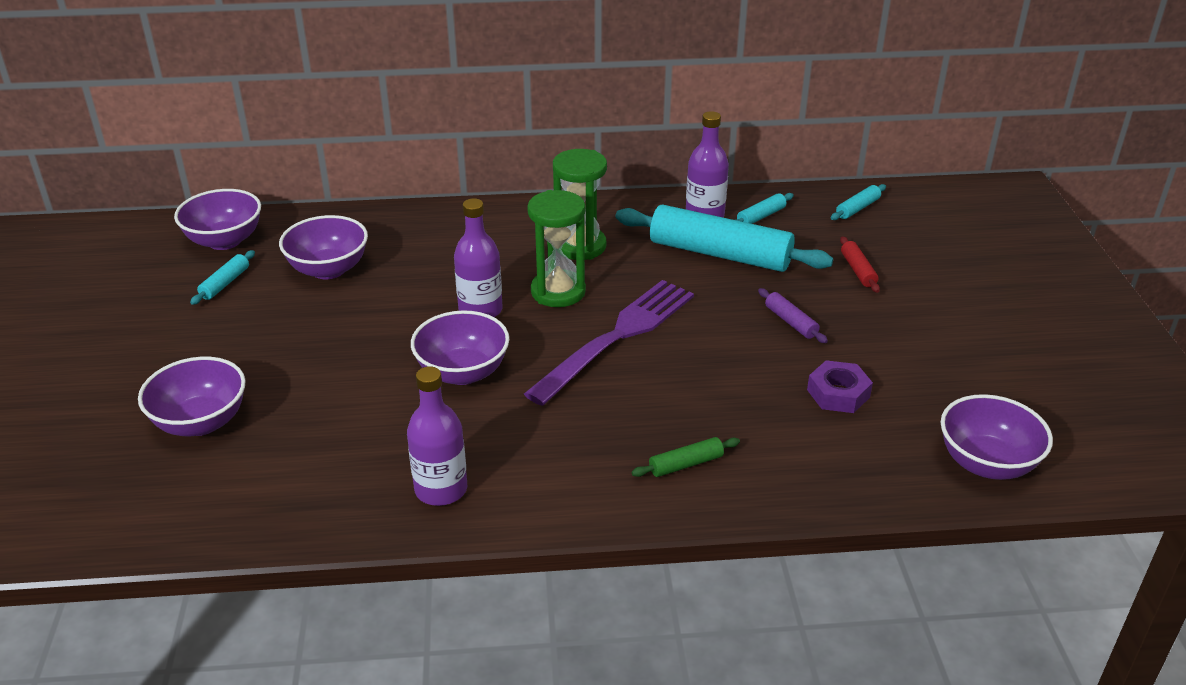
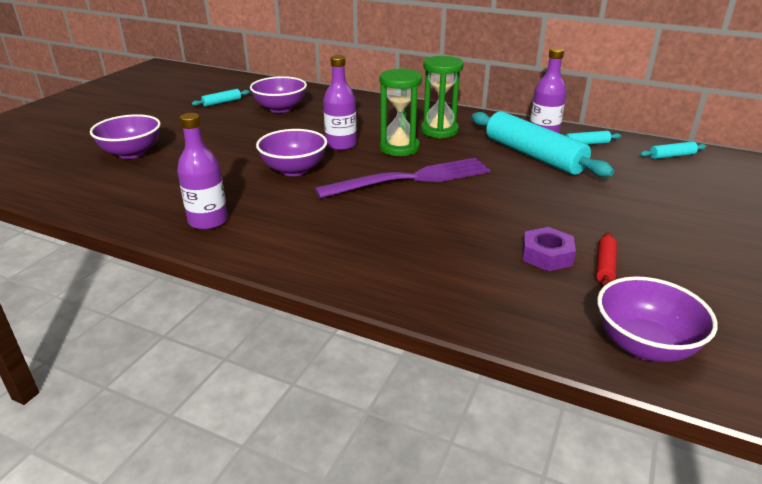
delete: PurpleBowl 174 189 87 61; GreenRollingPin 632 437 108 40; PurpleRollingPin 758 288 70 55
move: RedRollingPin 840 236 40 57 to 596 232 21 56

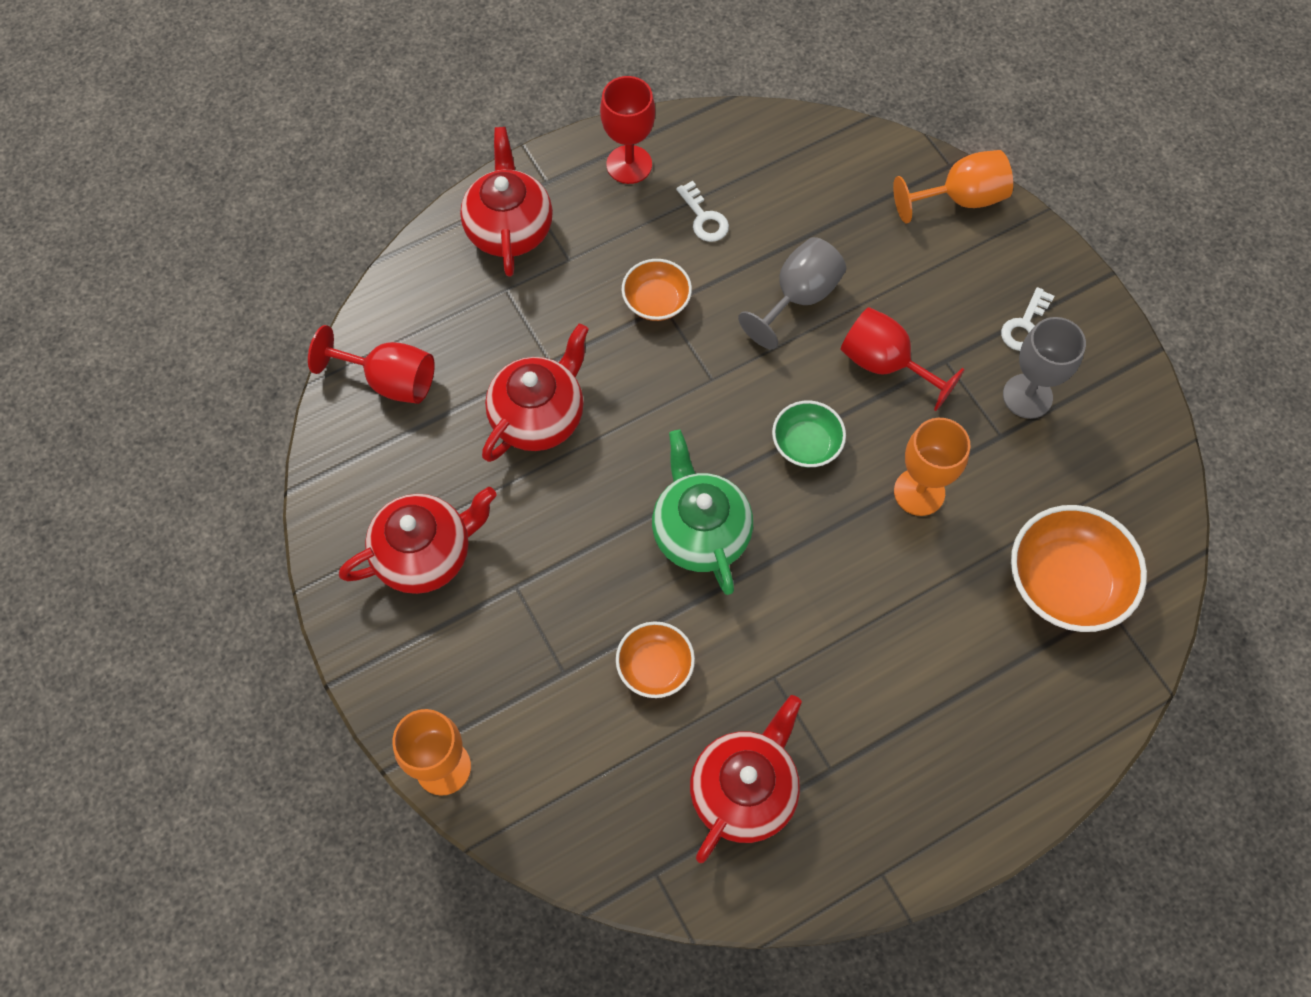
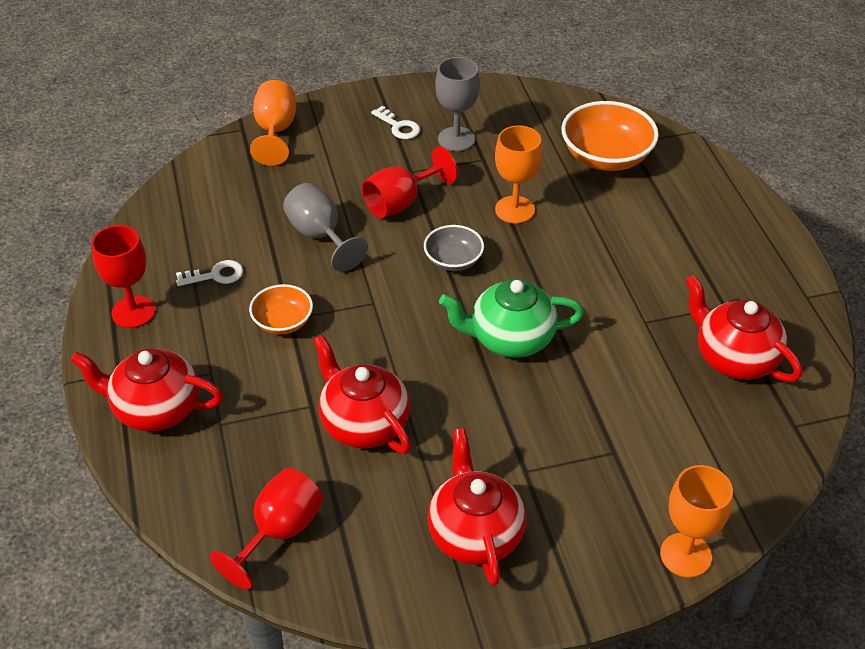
delete: OrangeBowl 616 621 79 77
recolor: GreenBowl 772 400 74 67 to GreyBowl 424 225 60 46

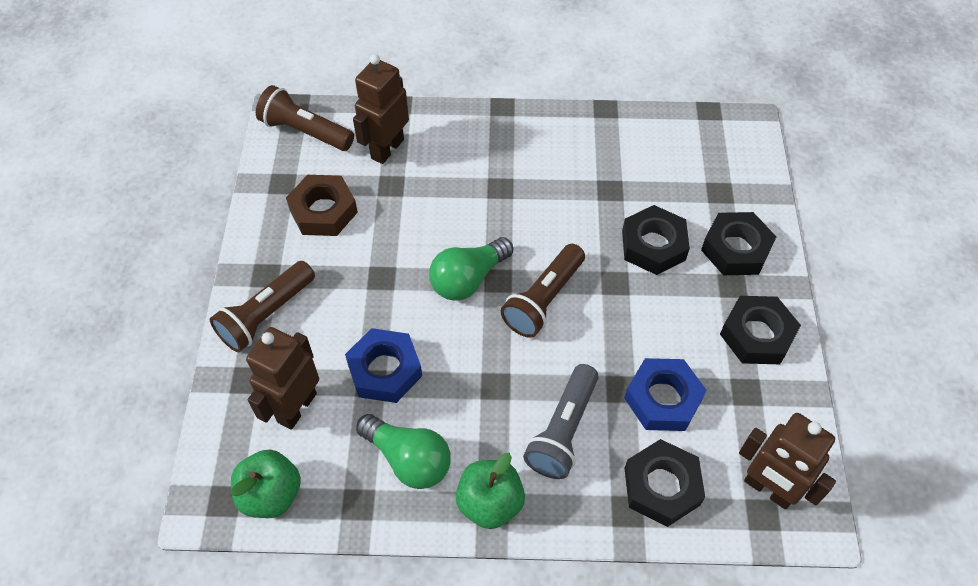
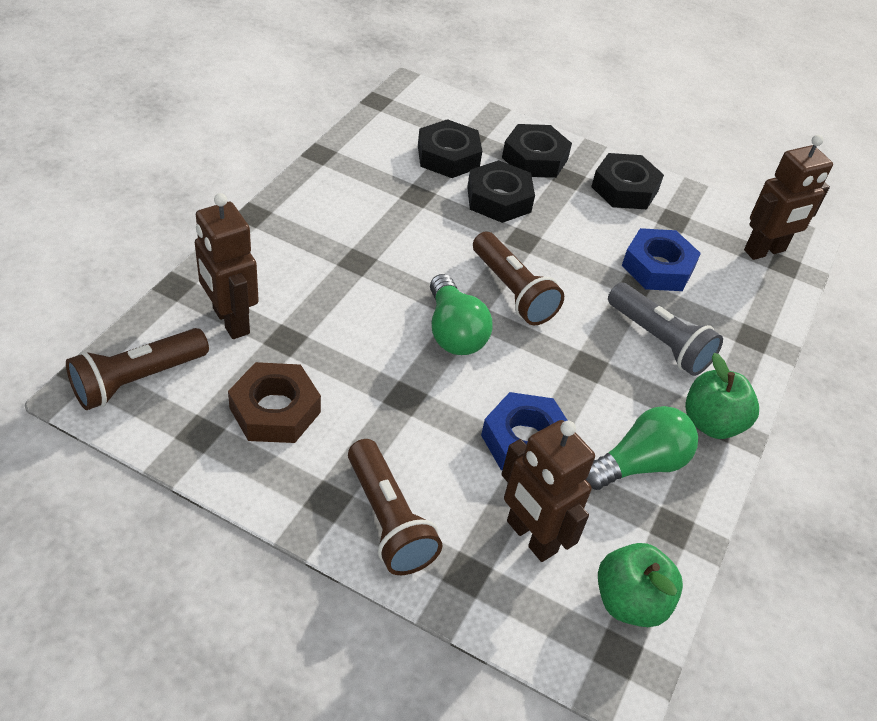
move: BlackNut 624 439 81 88 to 418 119 64 59

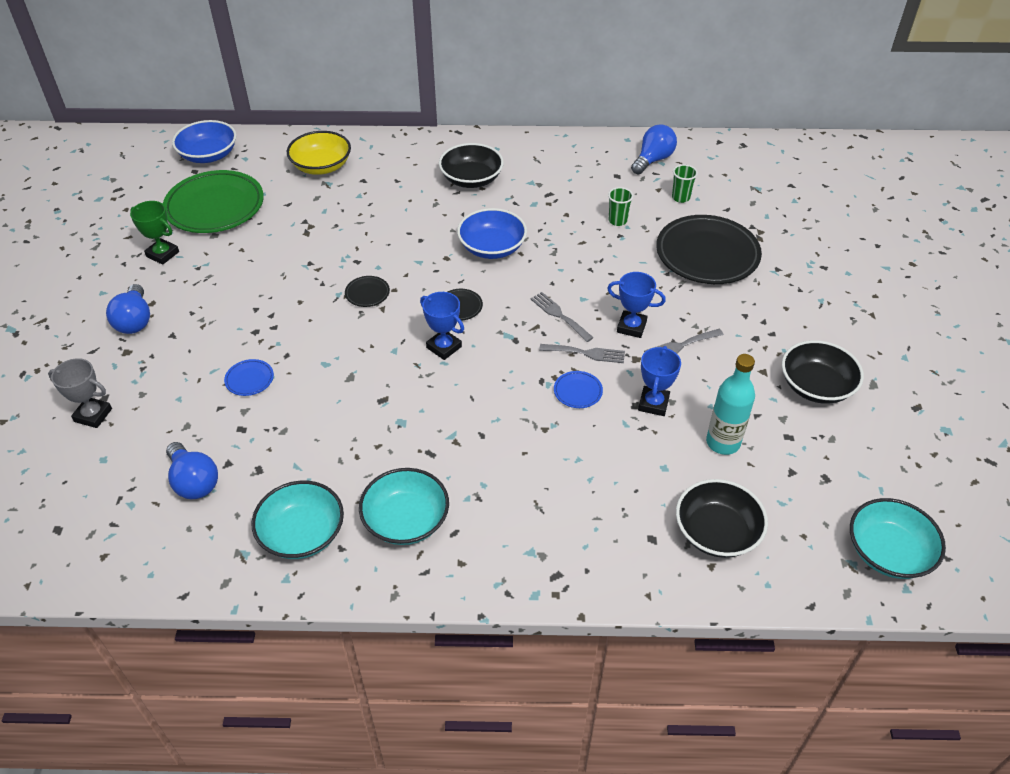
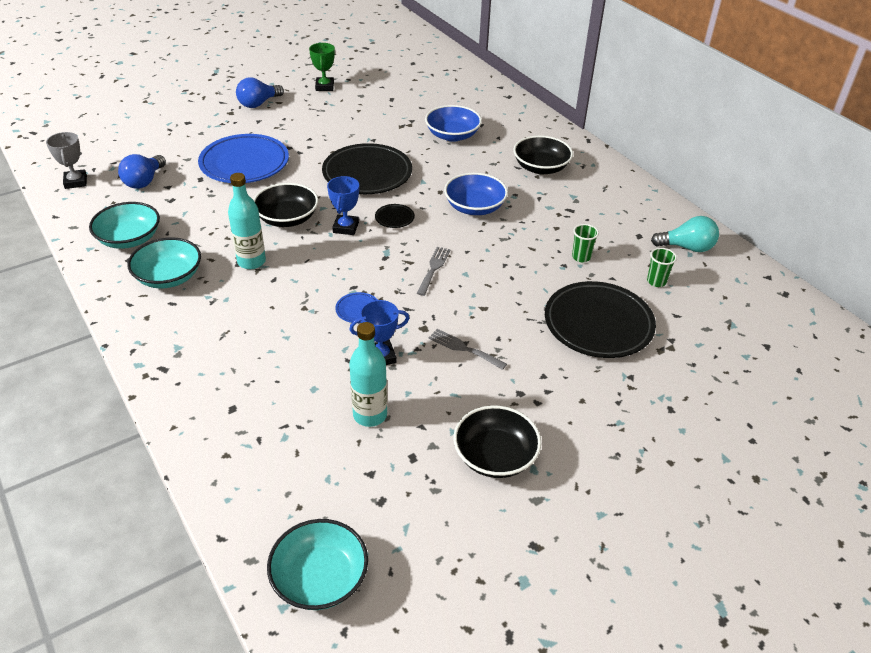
delete: GreenPlate 163 170 101 63; YellowBowl 287 131 64 44; GreyFork 539 344 86 19; BlueTrophy 607 272 59 66
insert: TurquoiseBottle 228 173 38 96
move: GreyTrophy 48 358 64 70 to 46 132 41 57; BlueBowl 172 120 65 43 to 425 105 57 37; BlackBowl 676 479 92 79 to 253 183 65 44
recolor: BlueLightBulb 631 124 46 50 to TurquoiseLightBulb 651 216 68 36
resize: BluePlate 224 359 50 37 = 198 134 91 49 x2.41; BlackPlate 345 276 45 31 = 322 143 90 51 x2.41

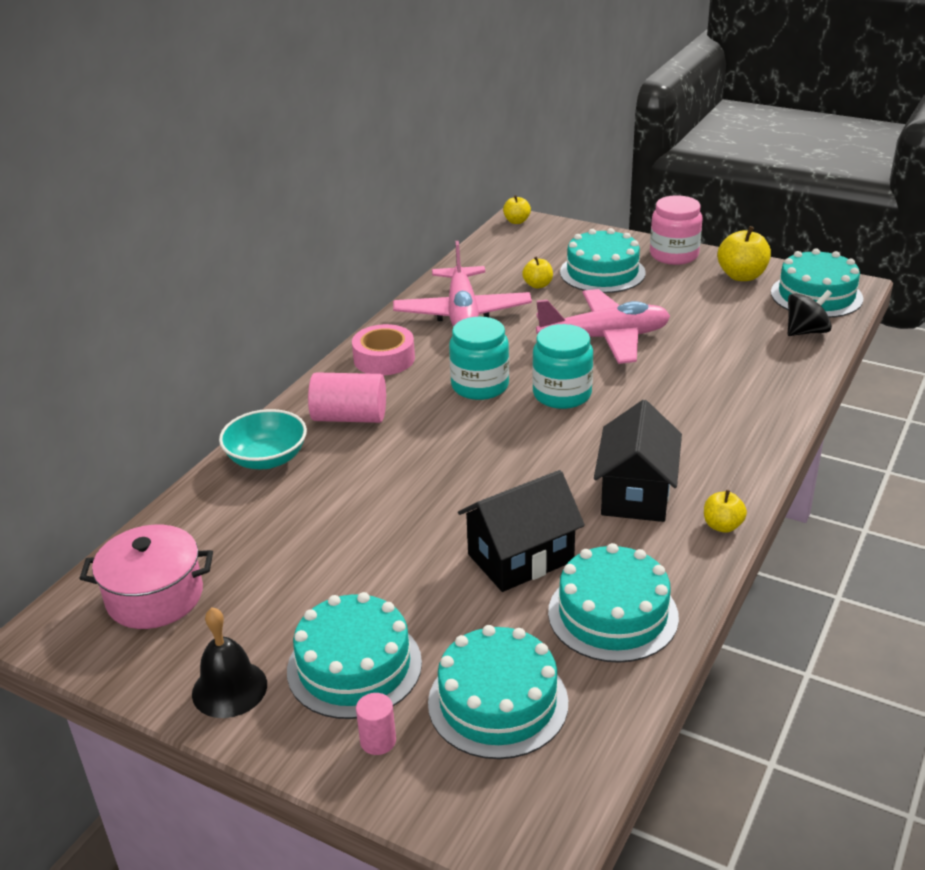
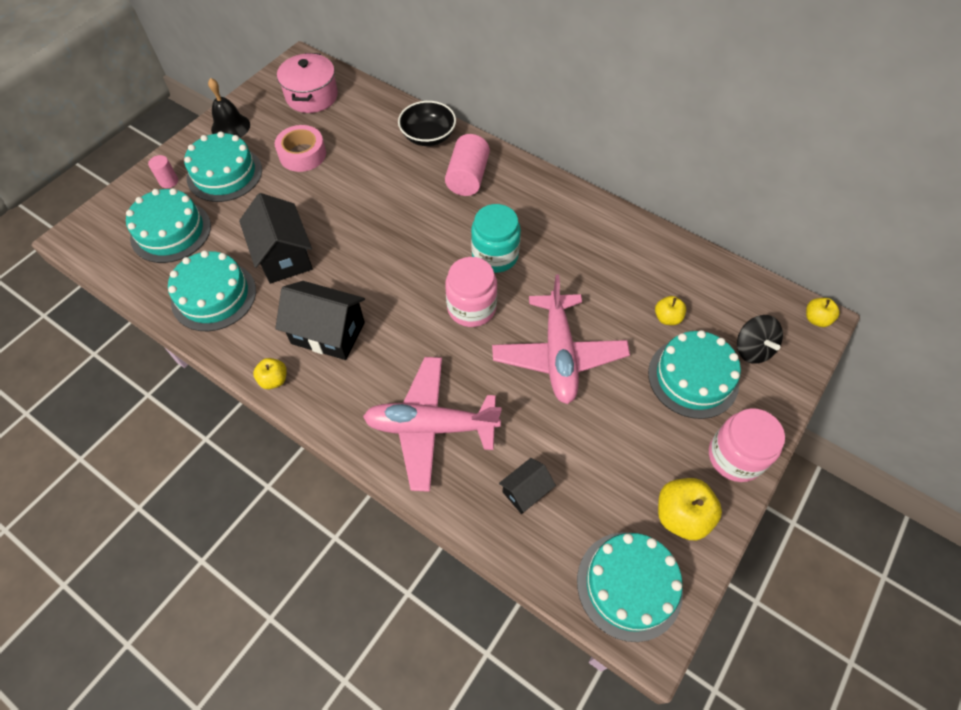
insert: BlackHouse 499 458 57 56
move: PinkTape 352 324 63 52 to 275 125 51 47; PinkPlane 393 241 139 86 to 363 357 139 135; BlackSpinningTop 788 290 44 46 to 737 315 46 49
recolor: TurquoiseBowl 219 409 88 60 to BlackBowl 398 101 58 45; TurquoiseJar 532 324 61 85 to PinkJar 445 257 52 70

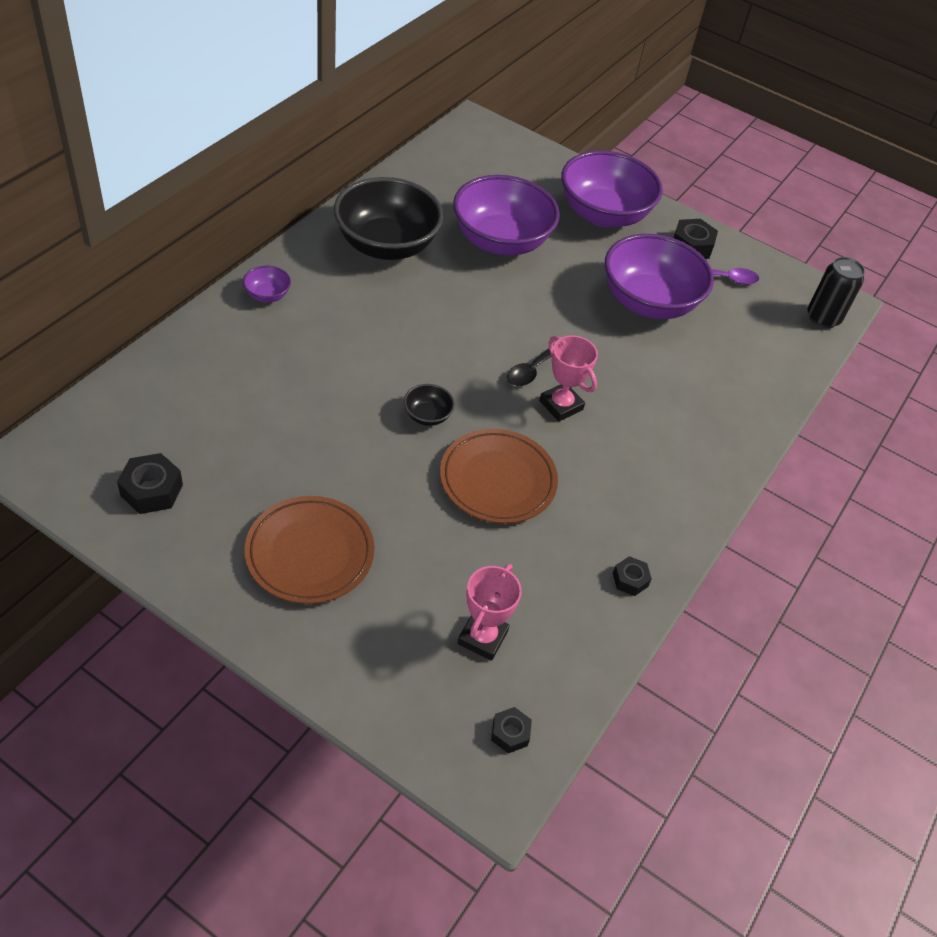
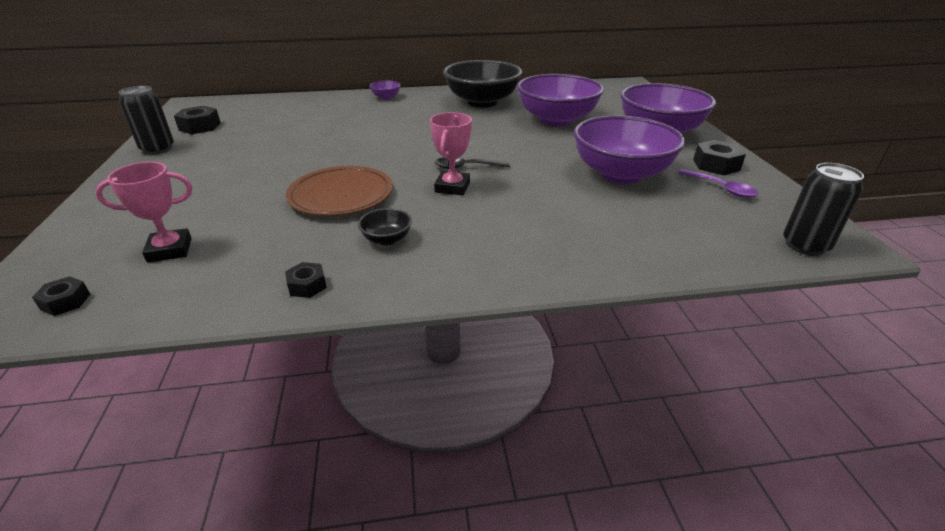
delete: BrownPlate 244 496 130 108
insert: BlackCan 118 86 56 69
move: BlackBowl 404 384 51 42 to 358 208 54 37

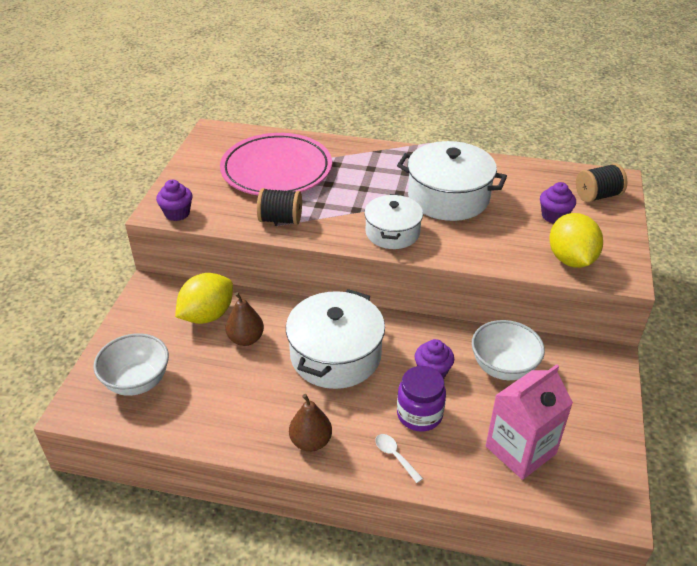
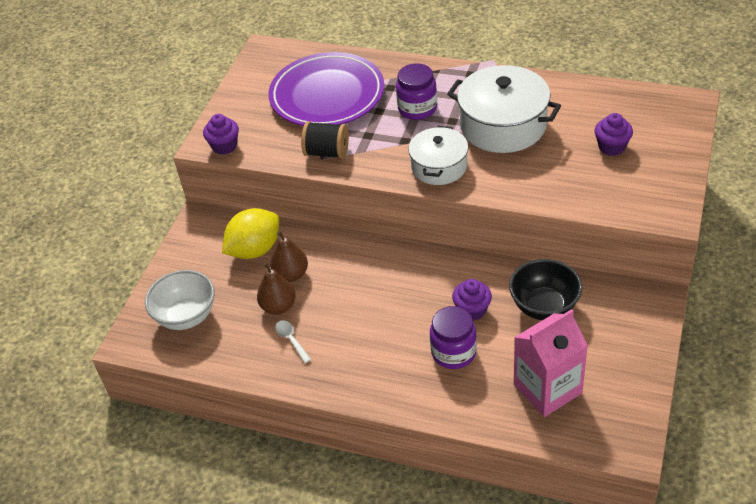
delete: WhitePot 286 289 99 100; YellowLemon 549 213 54 55; BlackSpool 576 163 51 40
insert: PurpleJar 396 63 41 57
move: BrownPear 289 394 43 58 to 257 262 39 53; WhiteSpoon 375 434 48 49 to 275 320 36 43
recolor: PinkPlate 220 133 112 62 to PurplePlate 268 52 116 74; WhiteBowl 472 320 73 60 to BlackBowl 509 259 73 61

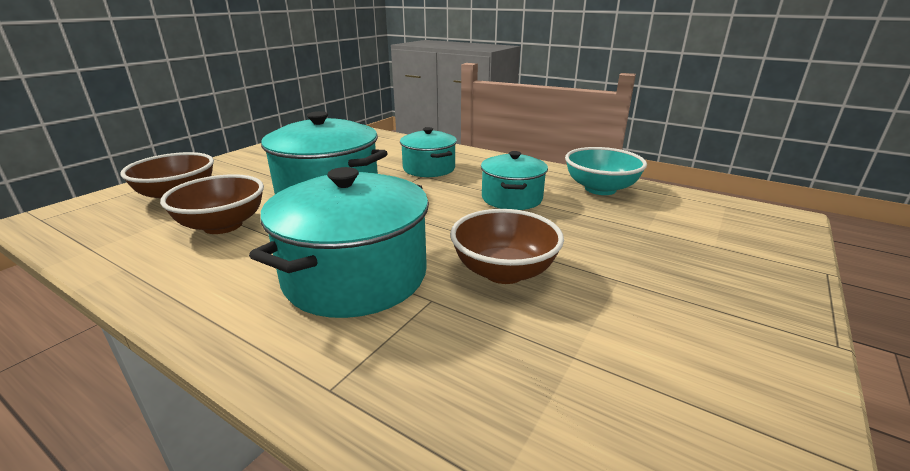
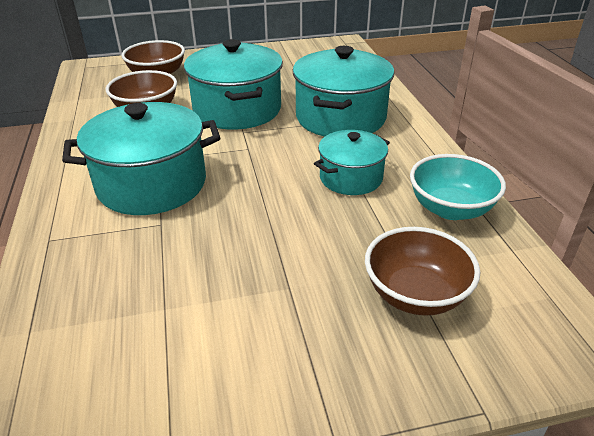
move: BrownBowl 450 209 114 75 to 365 227 115 89
resize: TurquoisePot 400 127 57 50 = 293 46 101 91 x1.69

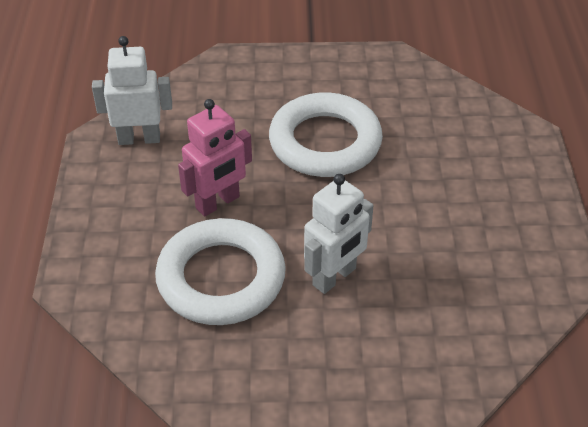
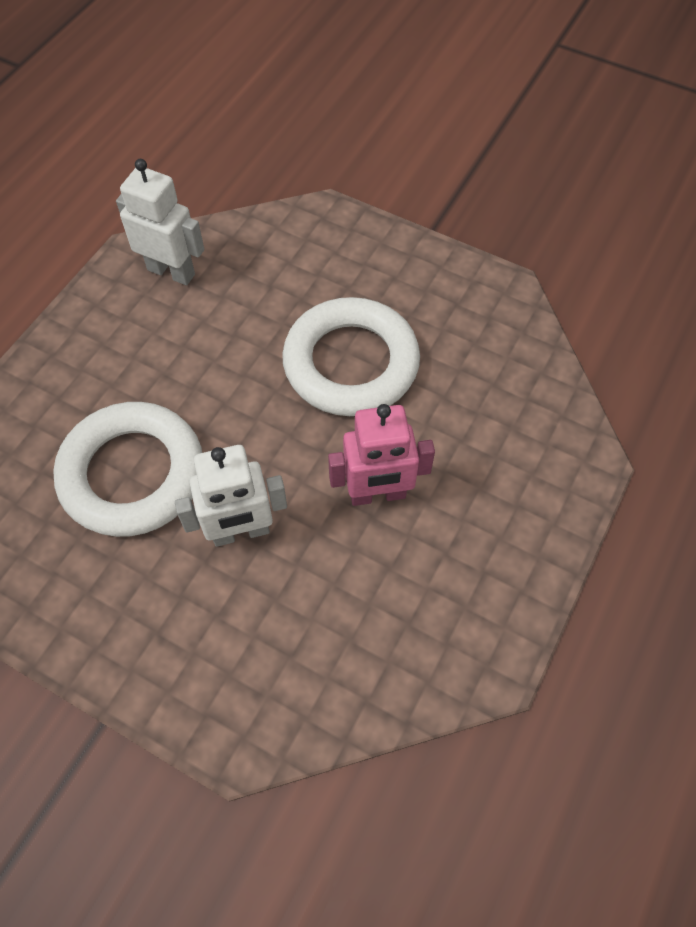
move: PinkRobot 178 99 74 118 to 328 404 107 102

